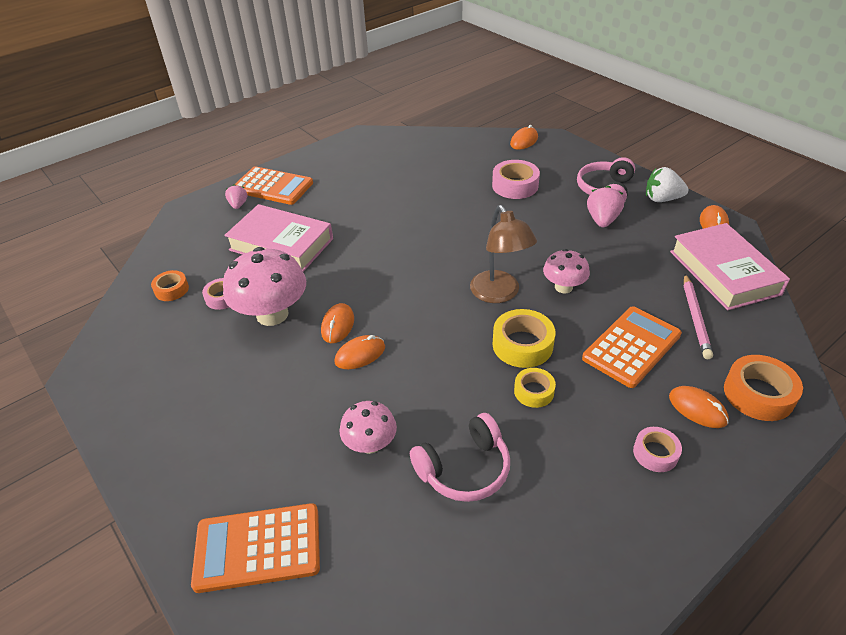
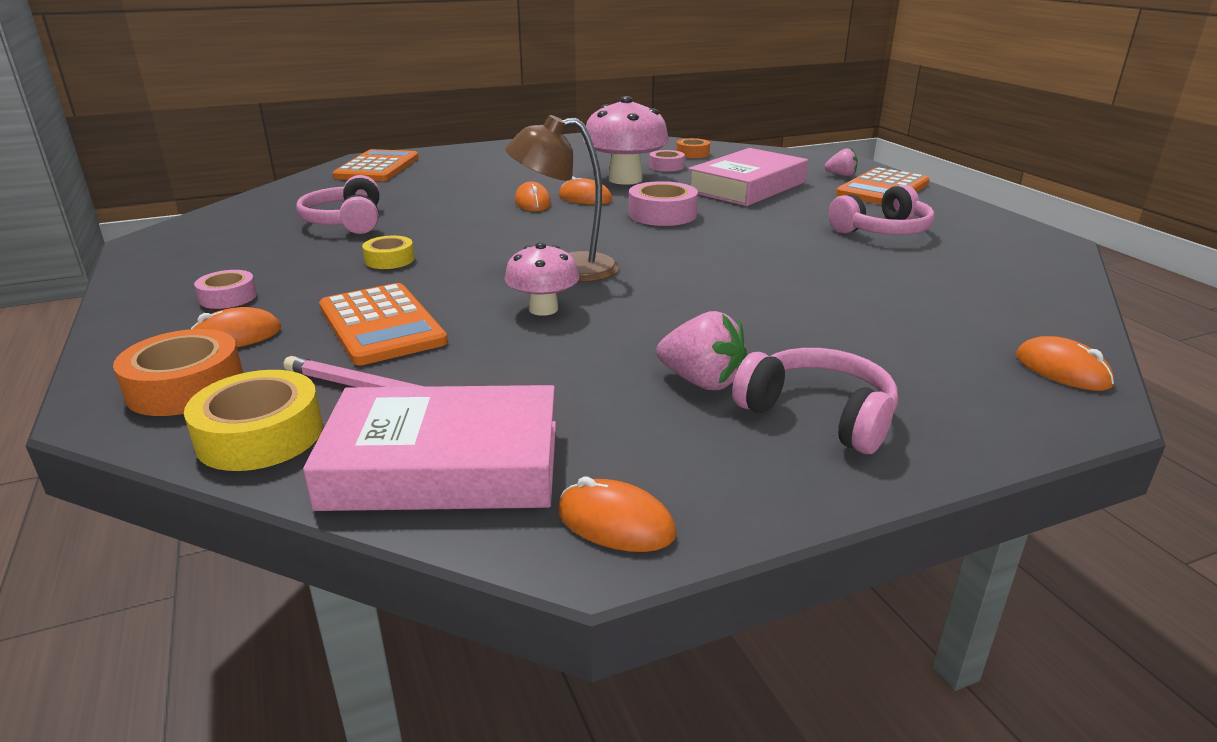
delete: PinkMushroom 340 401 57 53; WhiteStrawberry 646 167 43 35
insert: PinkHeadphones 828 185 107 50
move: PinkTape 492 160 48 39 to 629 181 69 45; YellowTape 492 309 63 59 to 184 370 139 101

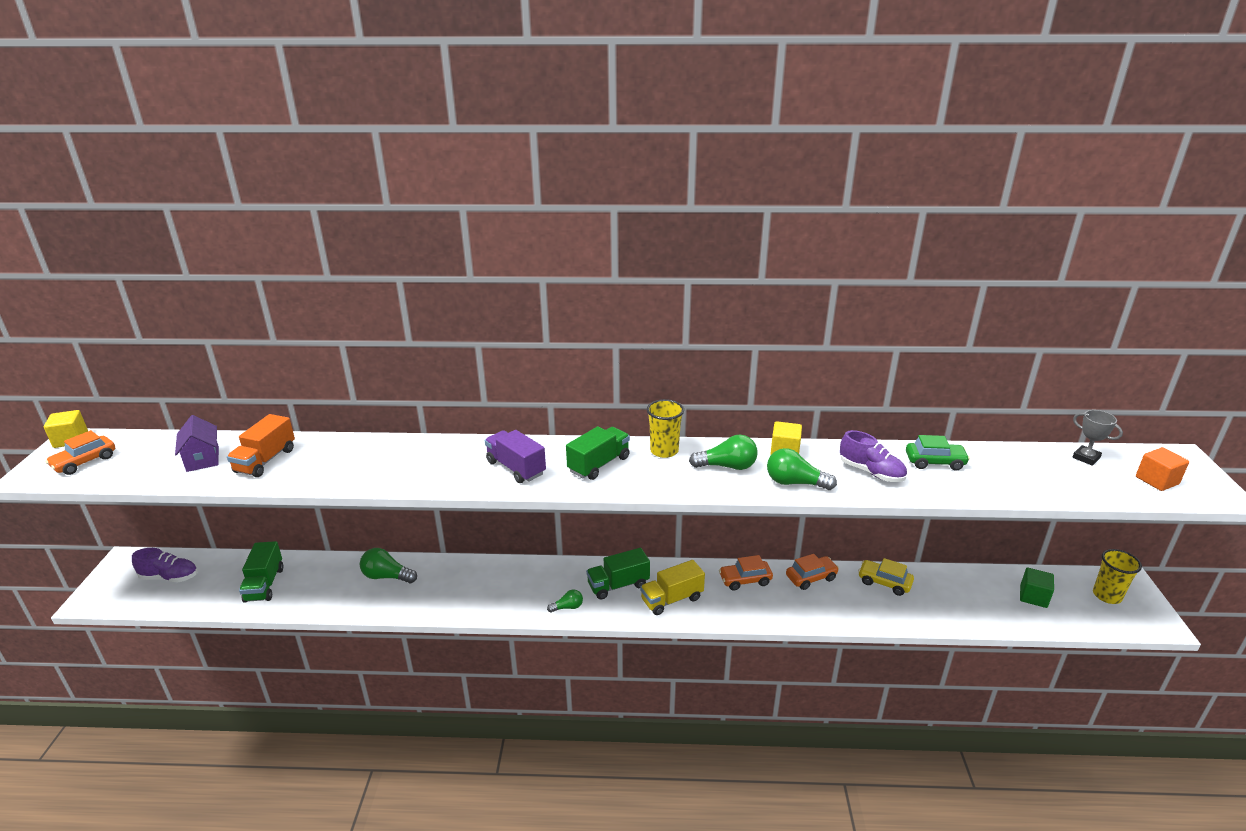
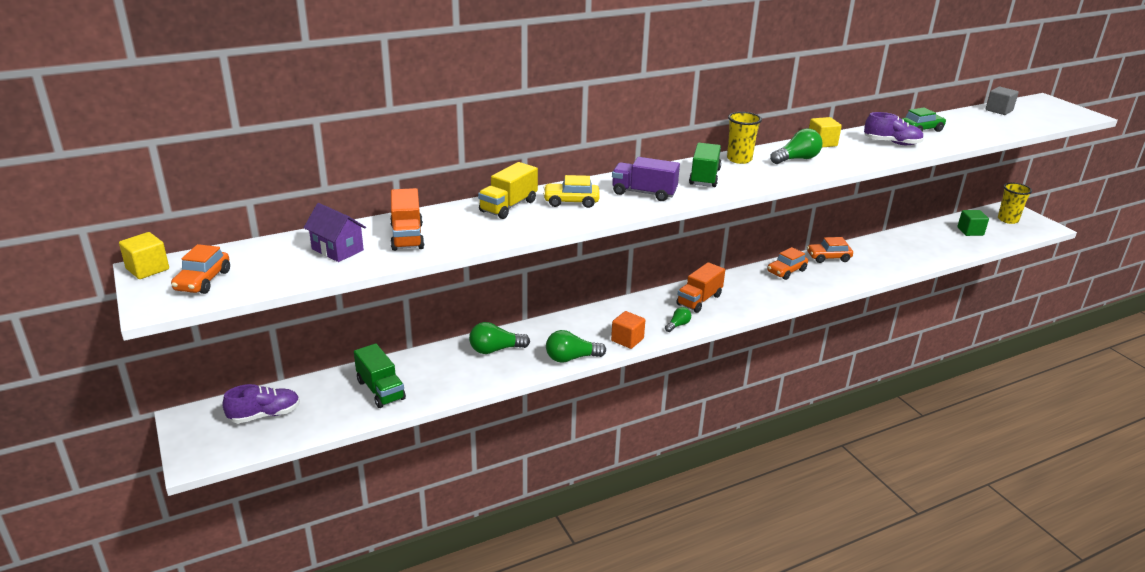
move: YellowTruck 640 560 65 55 to 478 162 60 57; GreenLightBulb 767 448 70 42 to 546 330 60 33; YellowCar 858 558 56 38 to 543 175 57 33; OrangeCube 1136 447 53 44 to 611 311 34 38
replace: GreyTrophy 1072 410 51 56 to GreyCube 986 86 33 29
recolor: GreenTruck 586 548 64 51 to OrangeTruck 676 262 49 51
rotate: OrangeCar 786 554 53 36 = 807 237 46 26 135 degrees counterclockwise

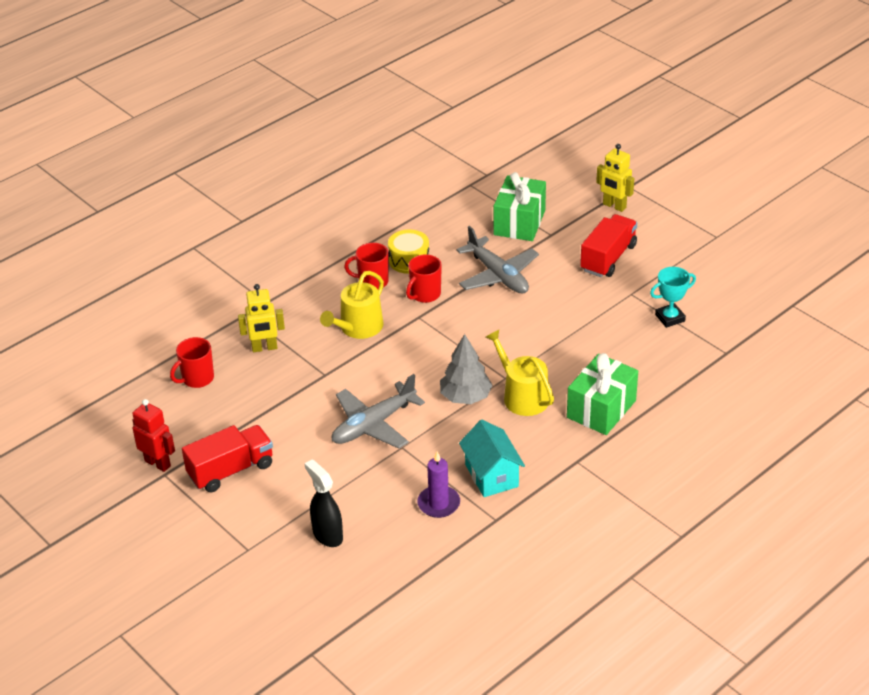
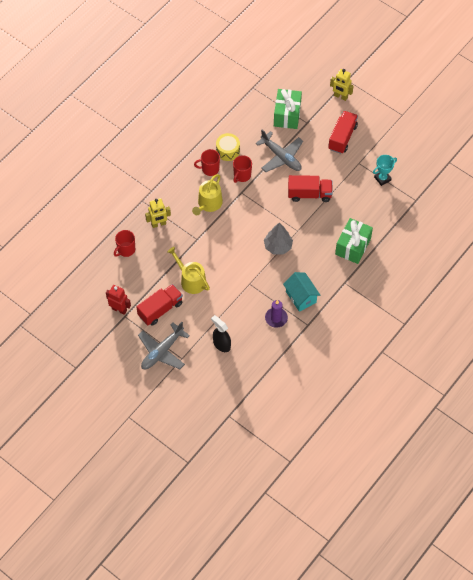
insert: RedTruck 288 175 45 27
move: GreyPlane 332 374 93 75 to 138 322 52 48; YellowWateringCan 486 330 68 86 to 167 247 43 47

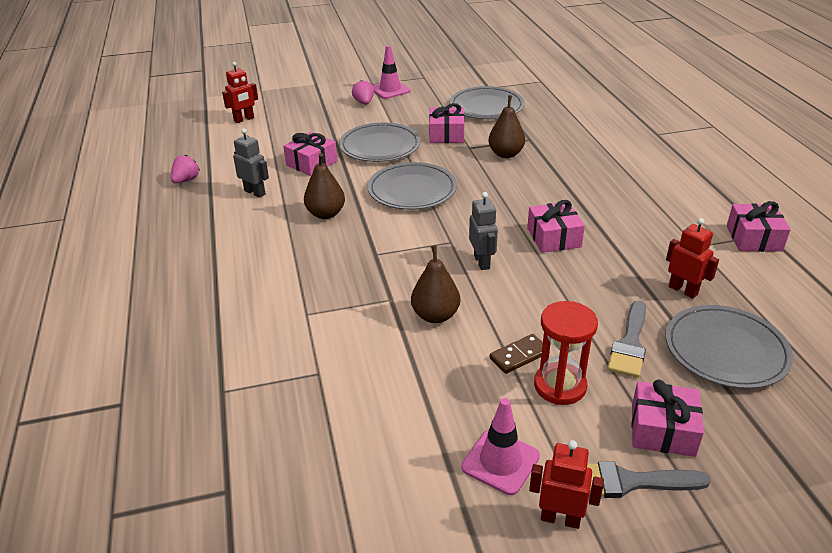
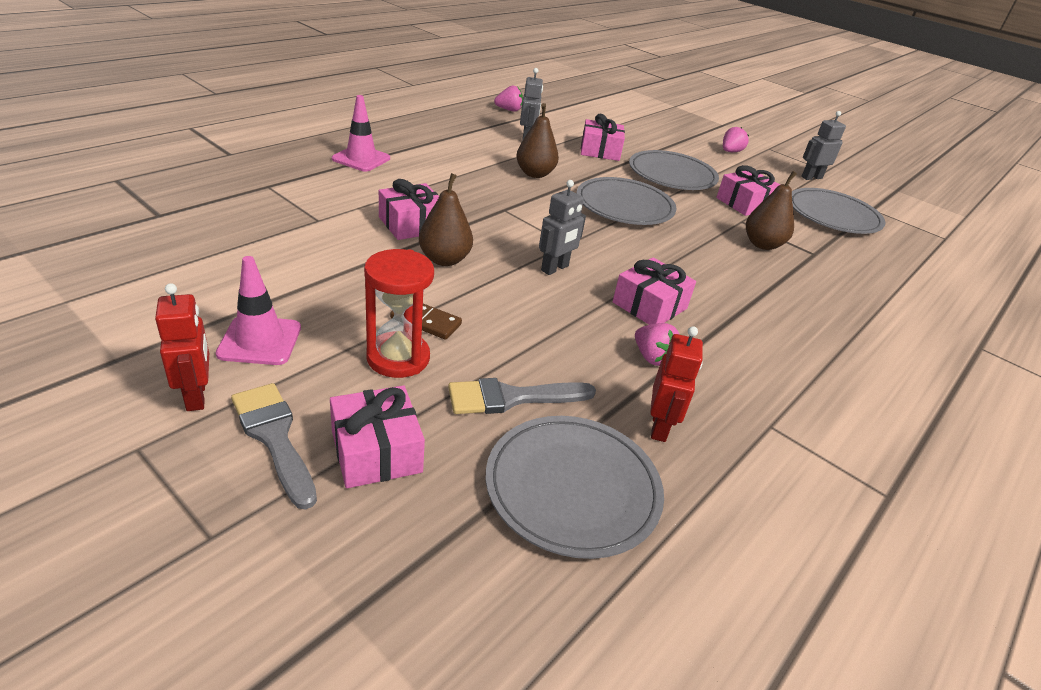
delete: RedRobot 222 62 36 61
insert: PinkStrawberry 635 323 47 43; GreyRobot 801 111 45 69
move: PinkTrafficCone 373 45 37 54 to 332 95 58 77; PinkGift 727 201 64 51 to 379 179 60 61

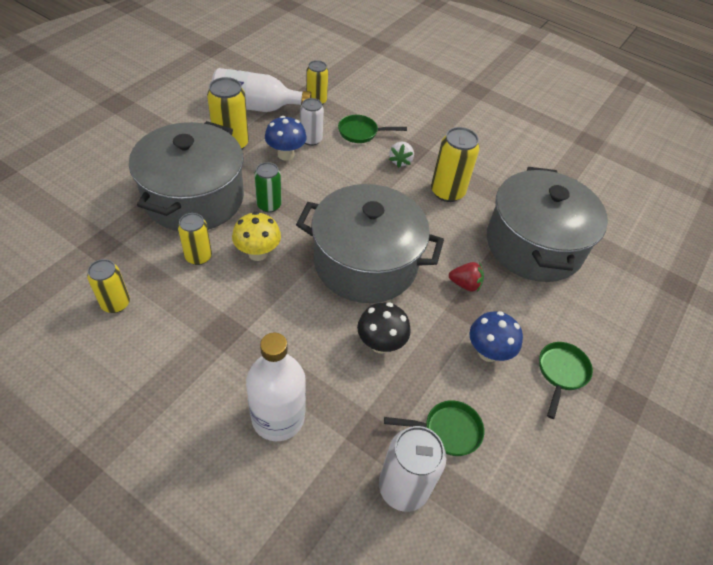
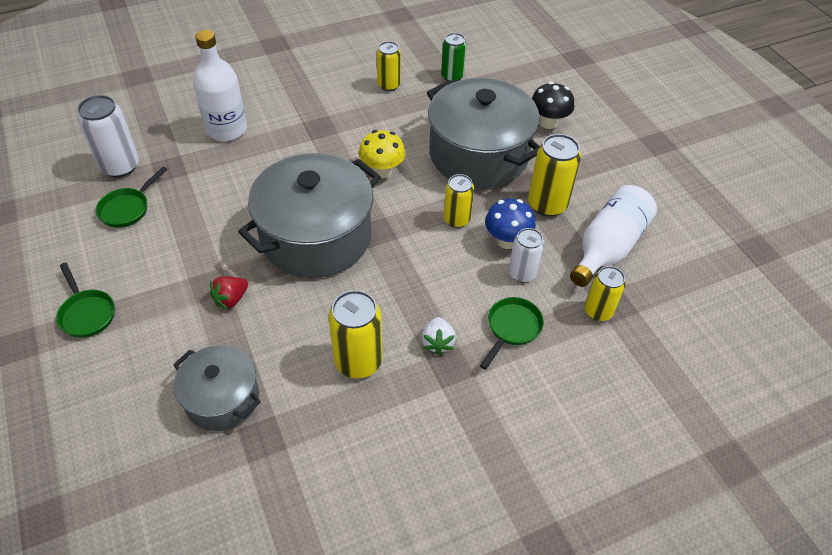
delete: BlueMushroom 469 311 54 51
move: YellowCan 178 213 34 52 to 444 174 30 54; GreenCan 254 162 28 50 to 441 33 26 49; BlackMushroom 357 303 54 51 to 532 82 42 47
rotate: WhiteStrawberry 389 142 25 26 = 421 317 35 38 135 degrees counterclockwise
resize: GreyPot 487 167 121 115 = 173 345 88 86 x0.56

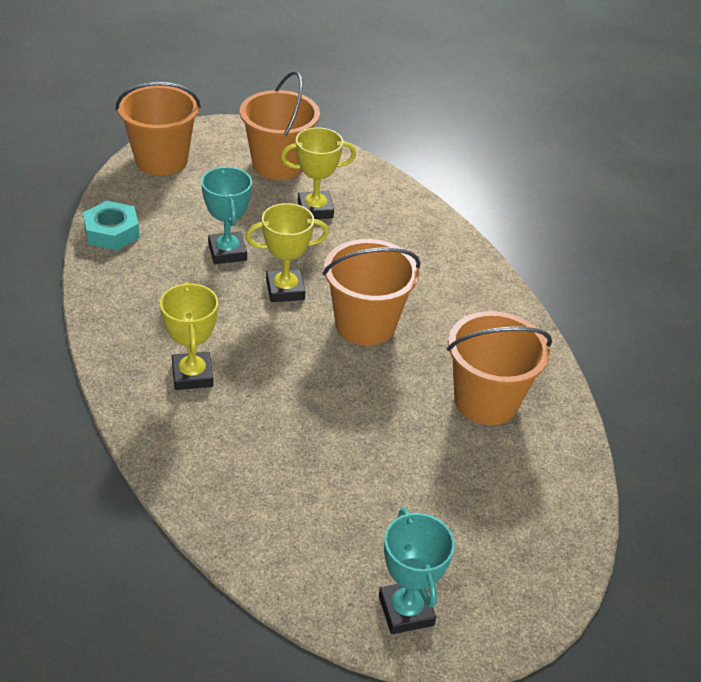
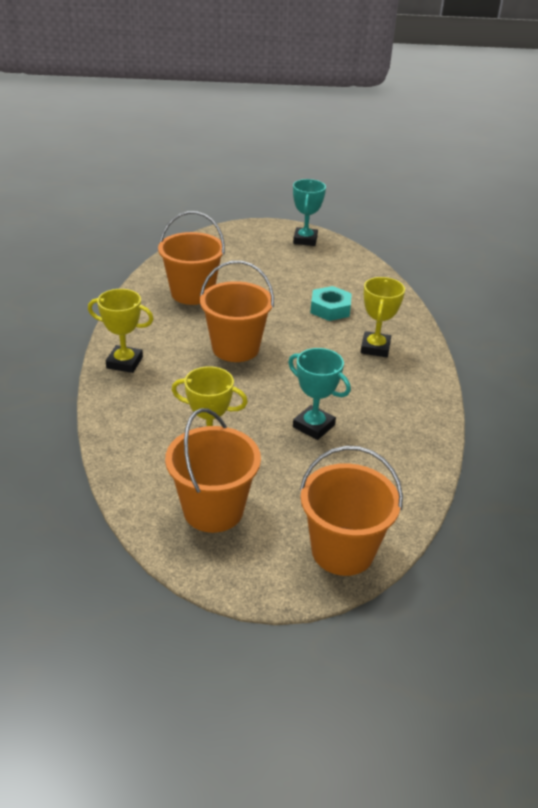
move: TurquoiseNut 83 201 57 49 to 310 286 42 35; YellowTrophy 246 203 83 99 to 88 289 65 84
rotate: TurquoiseTrophy 201 167 51 97 = 288 348 63 92 60 degrees counterclockwise

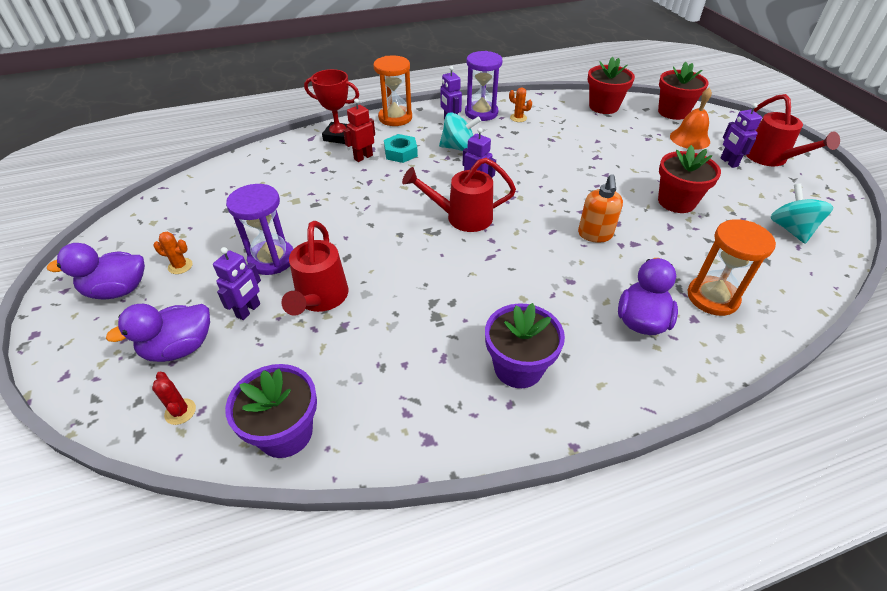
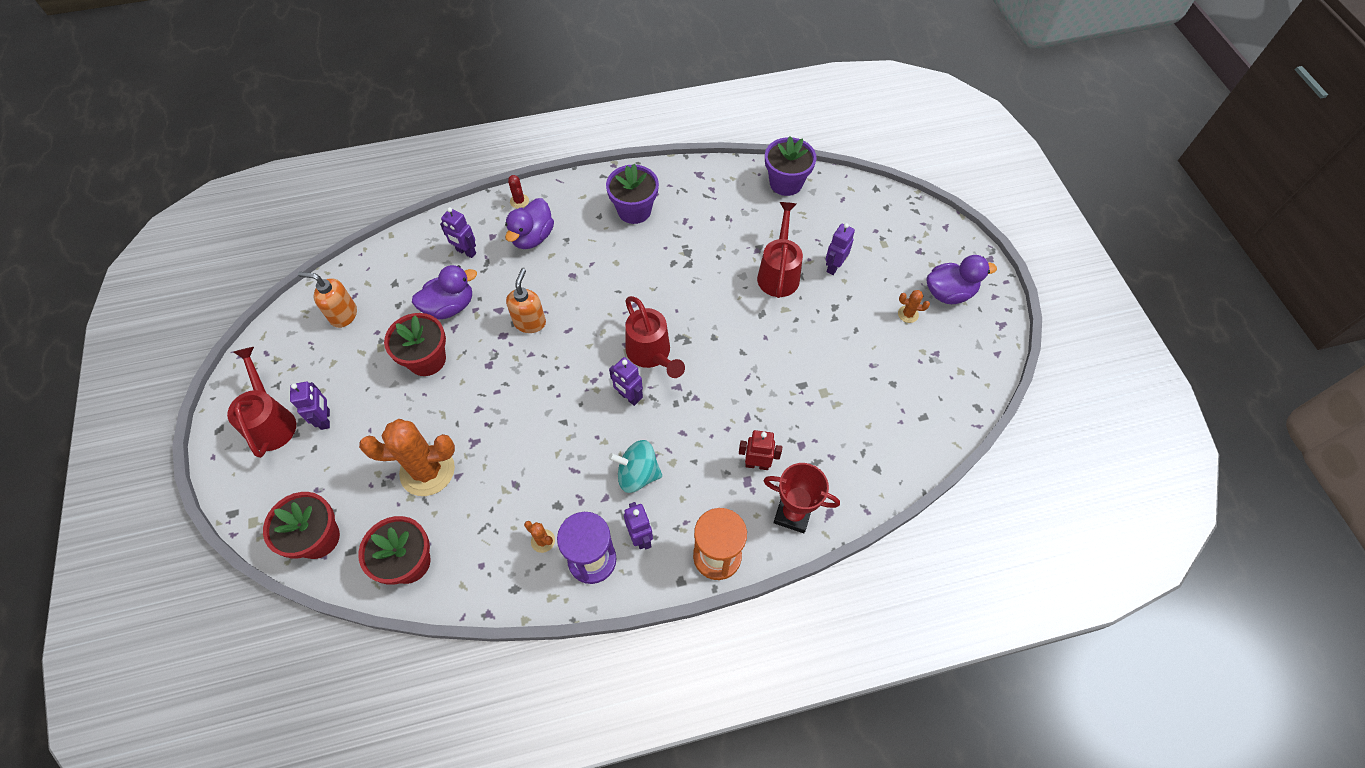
delete: PurpleHourglass 226 184 67 91; TurquoiseNut 384 134 34 29; OrangeBell 670 87 42 63
insert: OrangeCactus 359 419 96 77
move: PurpleDuck 106 304 104 58 to 412 265 65 54; RedCactus 152 372 44 53 to 508 175 21 34
replace: OrangeHourglass 688 219 88 97 to PurpleRobot 440 207 36 51; TurquoiseSpinningTop 770 183 63 61 to OrangeSoapDispenser 298 272 59 56
rotate: RedRobot 343 98 32 64 = 739 430 43 40 135 degrees counterclockwise; RedWateringCan 402 158 114 74 = 625 296 60 82 60 degrees clockwise

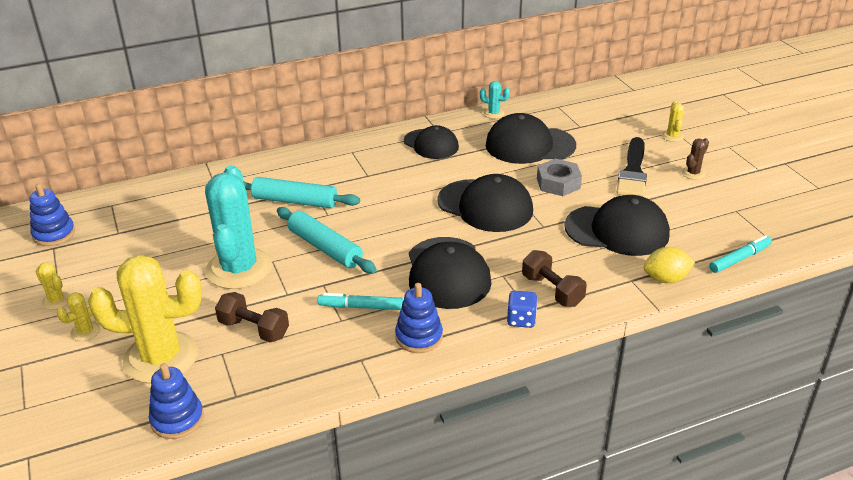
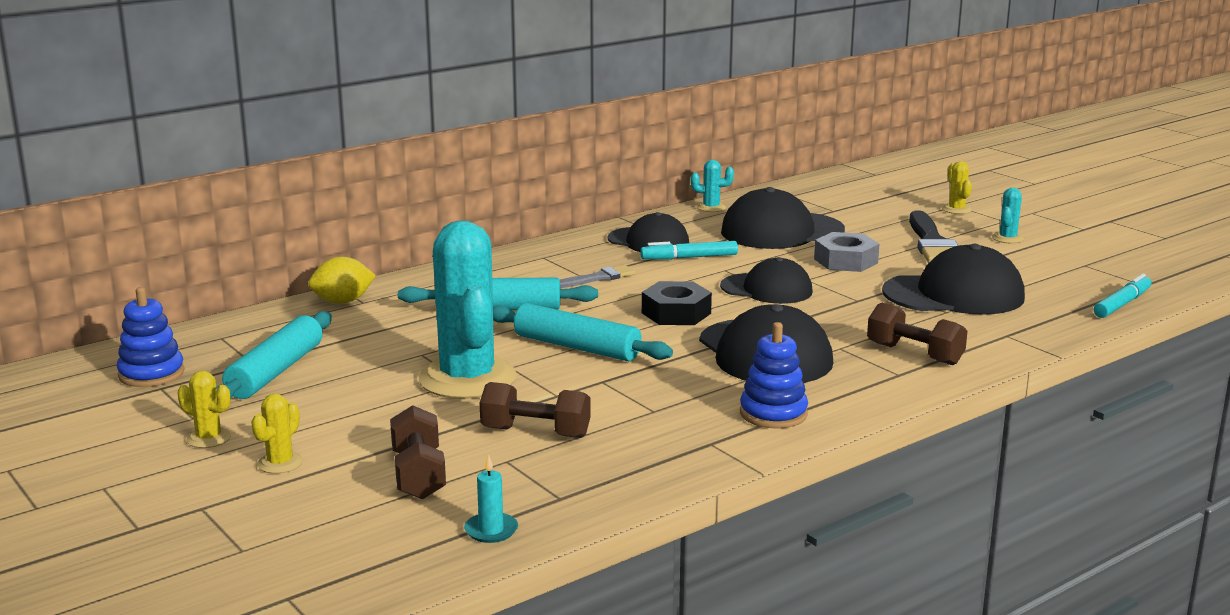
delete: BlueDice 507 291 31 37
insert: TurquoiseRollingPin 216 311 116 88; GreyBrush 560 265 75 23; BlackNut 642 281 70 44
move: TurquoiseMarker 317 293 86 17 to 640 241 98 19; YellowLemon 643 247 52 36 to 308 257 68 47
replace: YellowCactus 88 255 114 128 to BrownDumbbell 390 405 56 95; BlueStackingToy 149 363 55 76 to TurquoiseCandle 464 454 54 89
recolor: BrownCactus 682 138 27 42 to TurquoiseCactus 992 188 32 55
resize: BlackCap 437 174 96 58 = 720 257 93 47 x0.66

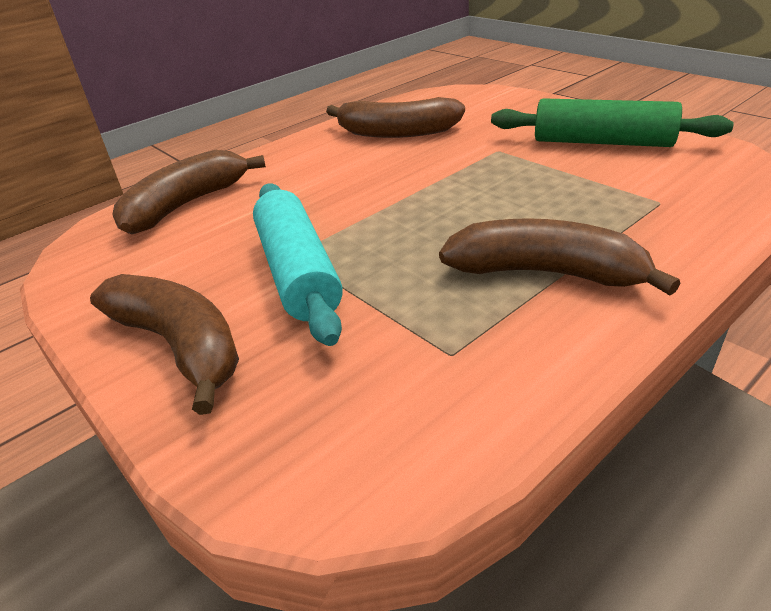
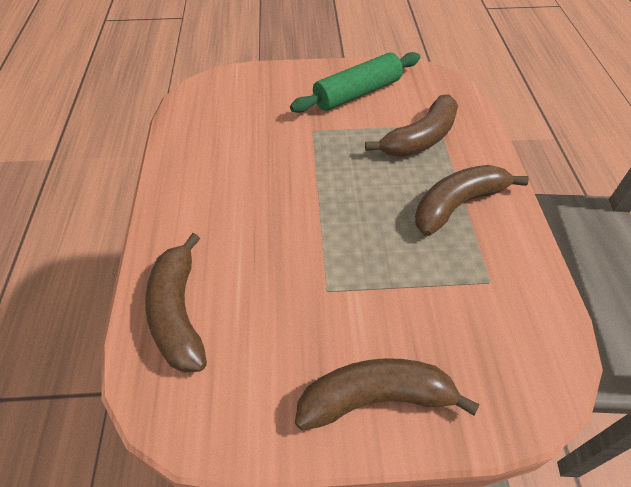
delete: TurquoiseRollingPin 253 183 90 163
move: BrownBanana 326 97 139 41 to 365 95 93 62

